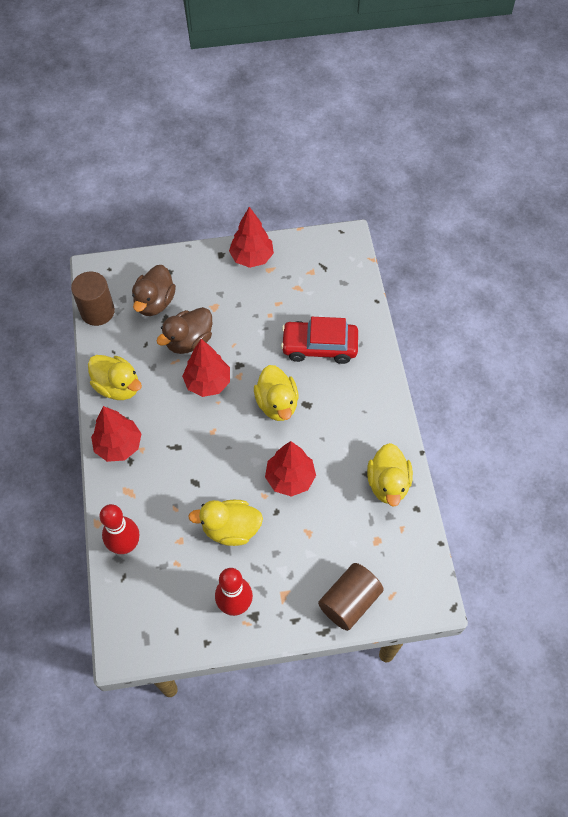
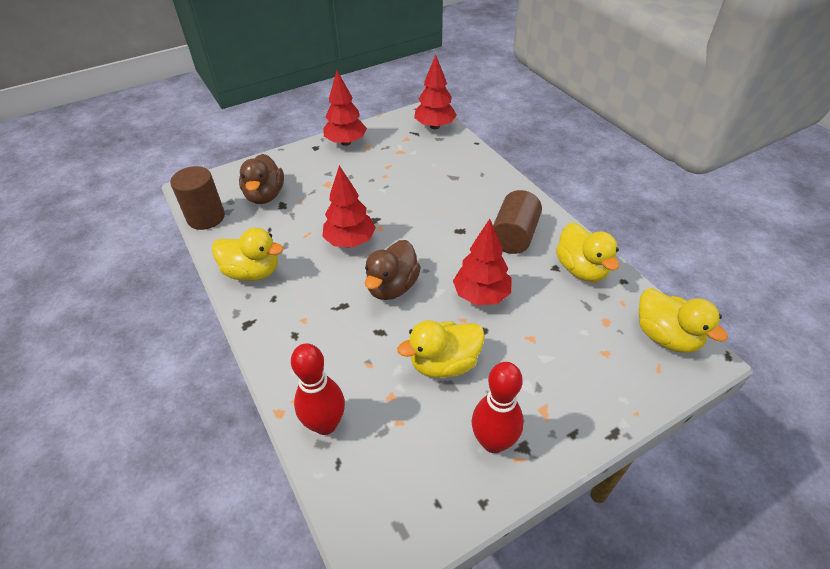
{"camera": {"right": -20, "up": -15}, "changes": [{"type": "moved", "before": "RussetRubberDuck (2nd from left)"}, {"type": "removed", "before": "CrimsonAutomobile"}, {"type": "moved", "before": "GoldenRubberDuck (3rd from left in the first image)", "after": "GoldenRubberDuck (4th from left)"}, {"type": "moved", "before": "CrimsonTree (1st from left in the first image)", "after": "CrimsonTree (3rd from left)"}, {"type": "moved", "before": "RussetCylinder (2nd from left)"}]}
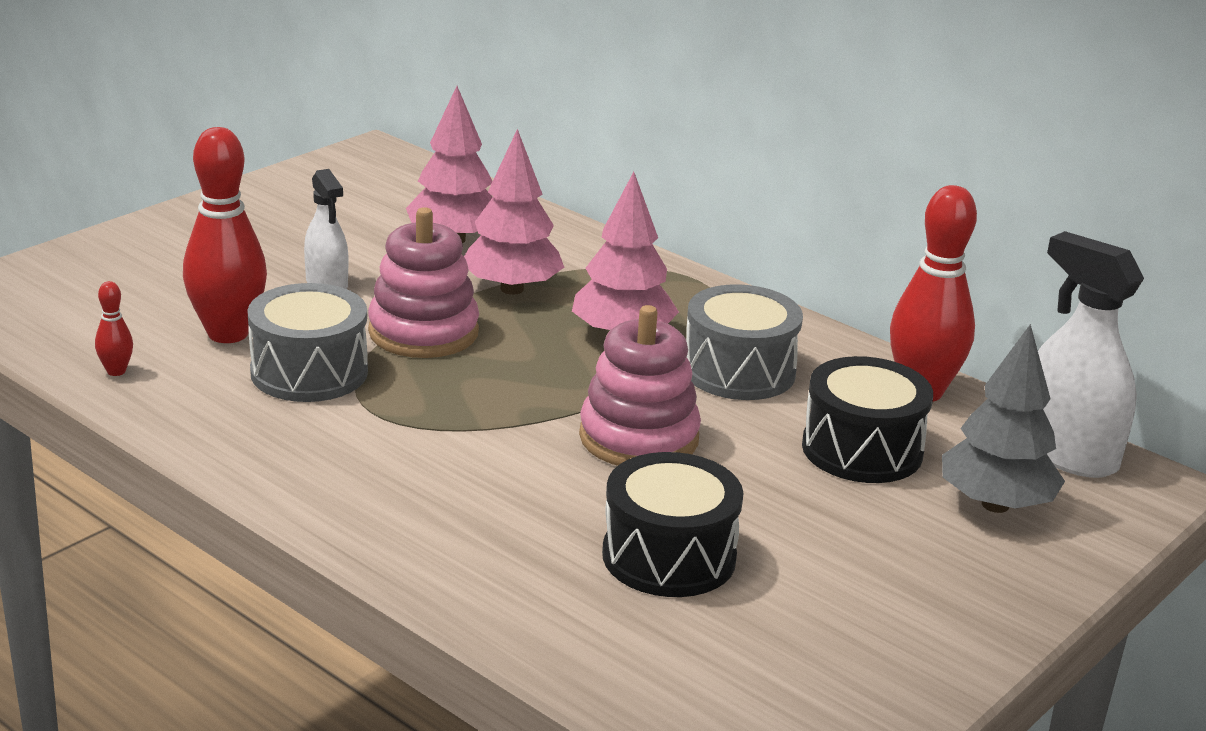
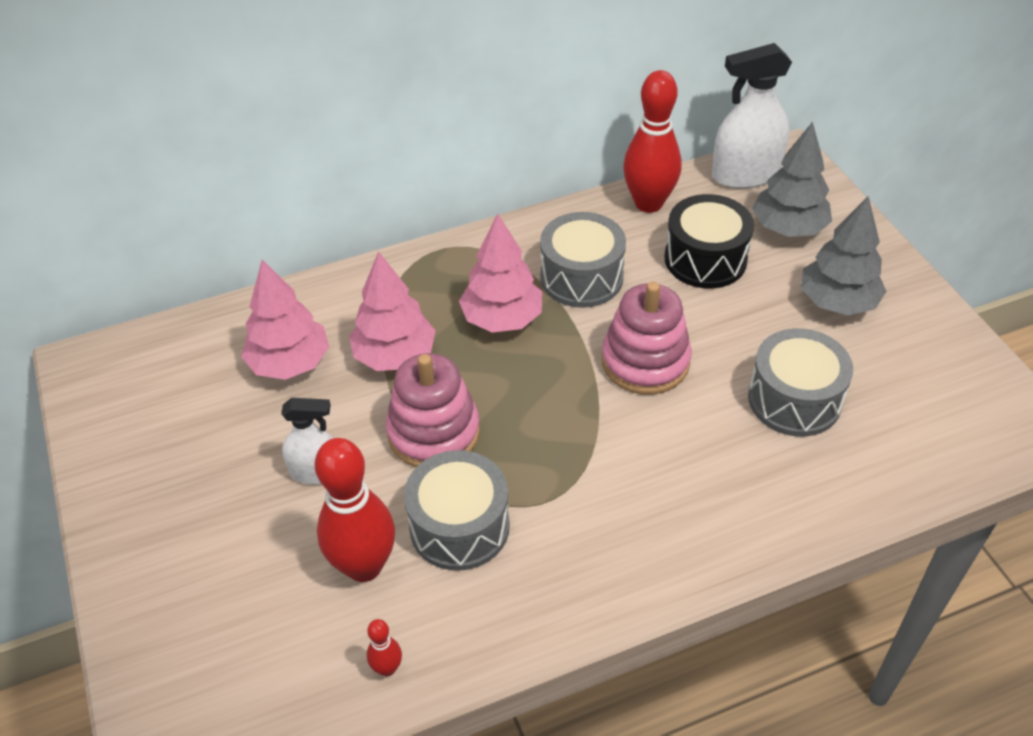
{"camera": {"right": -60, "up": 20}, "changes": [{"type": "recoloured", "before": "BlackSnareDrum (1st from left)", "after": "GraySnareDrum (3rd from left)"}, {"type": "added", "after": "GrayTree (2nd from left)"}]}
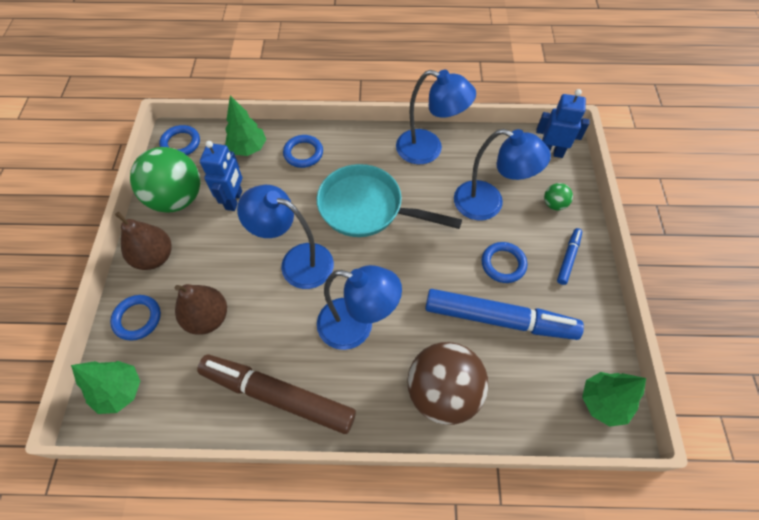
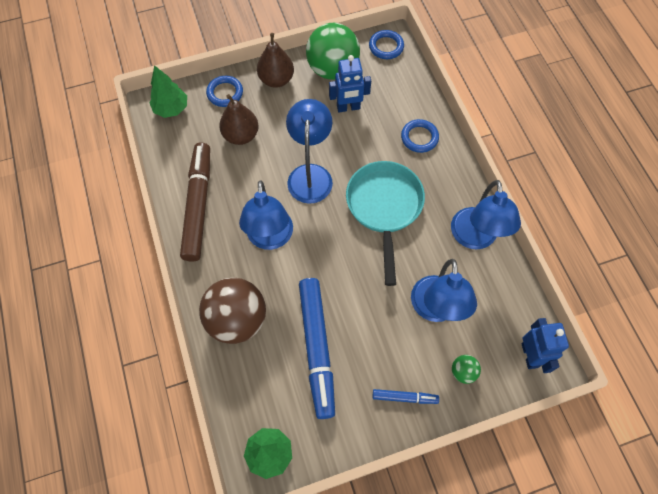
{"camera": {"right": 70, "up": 5}, "changes": [{"type": "removed", "before": "GreenTree (2nd from left)"}, {"type": "removed", "before": "RoyalBlueTorus (4th from left)"}]}
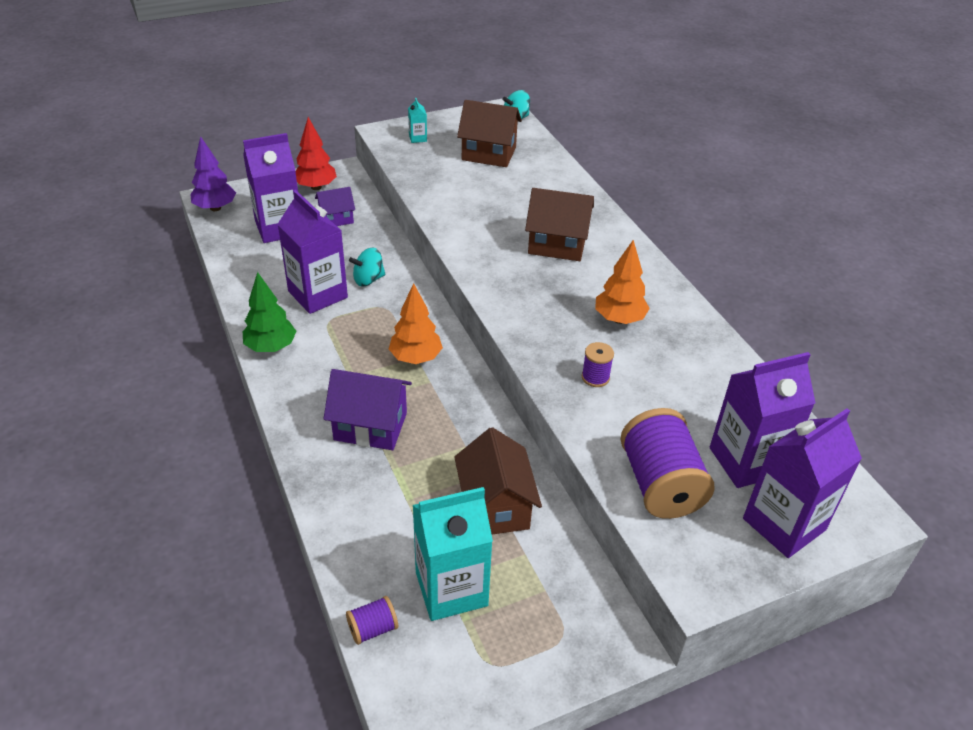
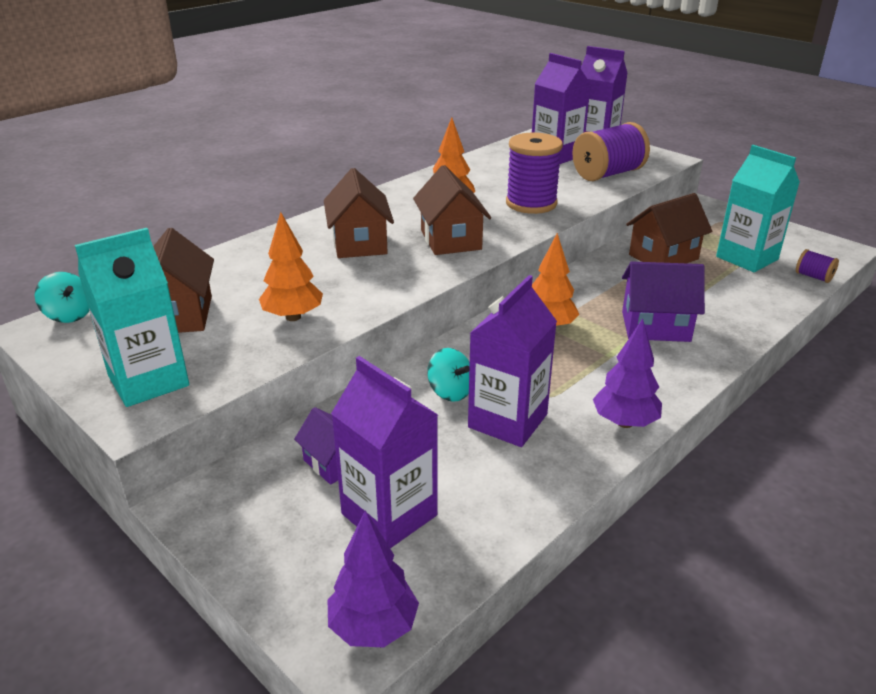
{"camera": {"right": -110, "up": -10}, "changes": [{"type": "resized", "before": "AquaMilkCarton (1st from left)", "scale": 2.39}, {"type": "removed", "before": "CrimsonTree"}, {"type": "recoloured", "before": "GreenTree", "after": "VioletTree (2nd from left)"}, {"type": "resized", "before": "VioletReelOfThread (2nd from left in the first image)", "scale": 2.15}, {"type": "turned", "before": "VioletHouse (2nd from left)", "turn": -75}, {"type": "added", "after": "RussetHouse (3rd from left)"}, {"type": "added", "after": "OrangeTree (1st from left)"}]}
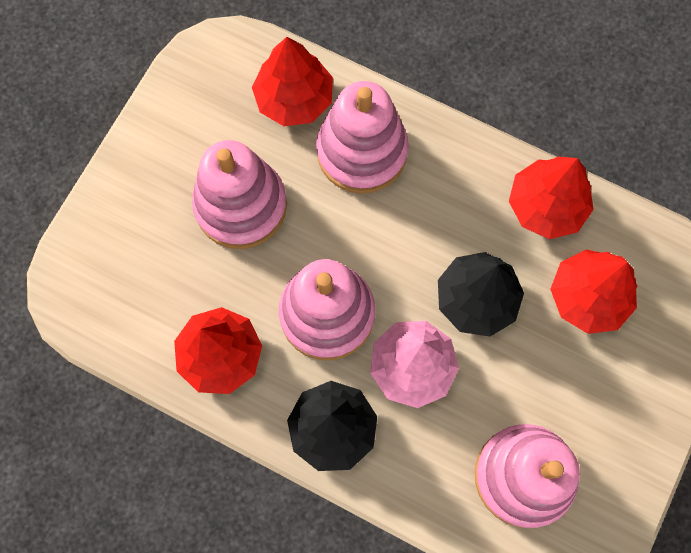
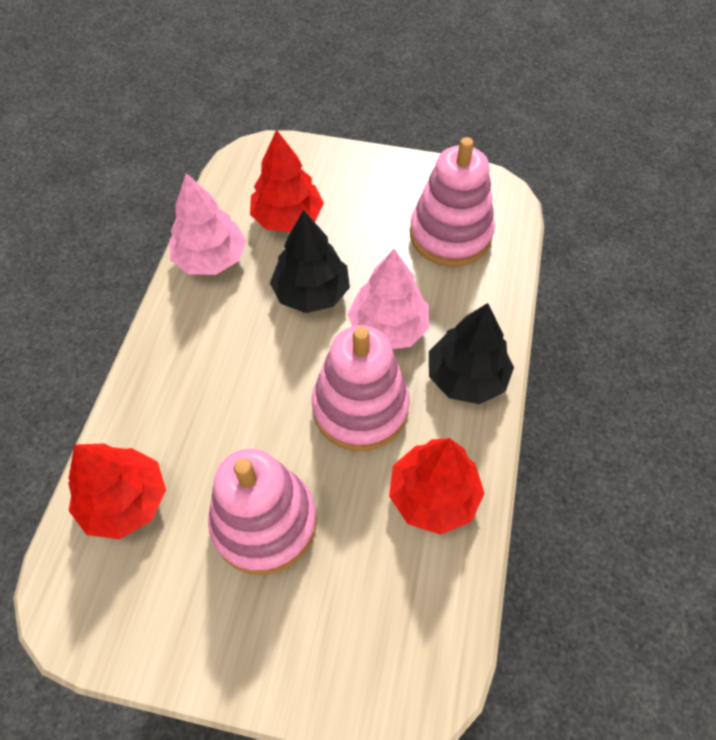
{"camera": {"right": -105, "up": -15}, "changes": [{"type": "removed", "before": "RosePinkRingStacker (3rd from left)"}, {"type": "recoloured", "before": "CrimsonTree (3rd from left)", "after": "RosePinkTree (1st from left)"}]}
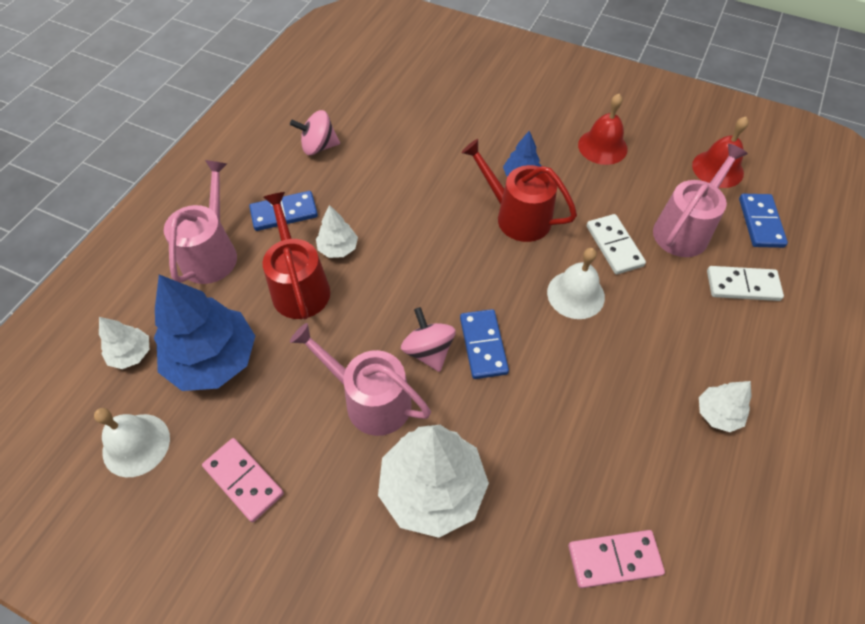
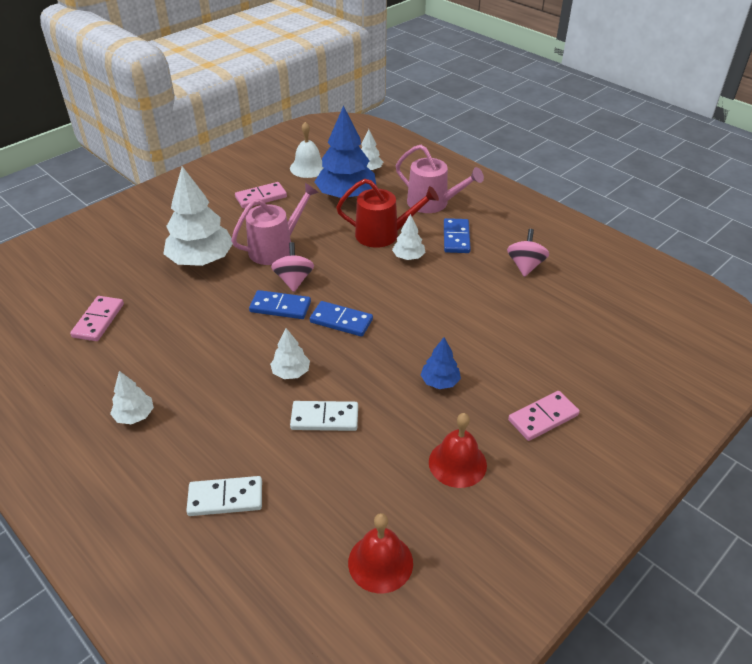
{"camera": {"right": 110, "up": -15}, "changes": [{"type": "removed", "before": "CrimsonSprinklingCan (2nd from left)"}, {"type": "removed", "before": "RosePinkSprinklingCan (3rd from left)"}, {"type": "moved", "before": "RoyalBlueDominoPiece (3rd from left in the first image)", "after": "RoyalBlueDominoPiece (2nd from left)"}, {"type": "replaced", "before": "PureWhiteBell (2nd from left)", "after": "PureWhiteTree (3rd from left)"}, {"type": "turned", "before": "PureWhiteDominoPiece (2nd from left in the first image)", "turn": 60}, {"type": "turned", "before": "RosePinkToyTop (2nd from left in the first image)", "turn": -90}, {"type": "added", "after": "RosePinkDominoPiece (3rd from left)"}]}
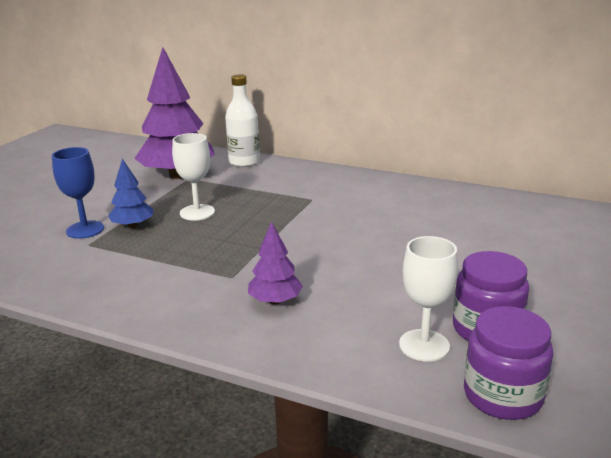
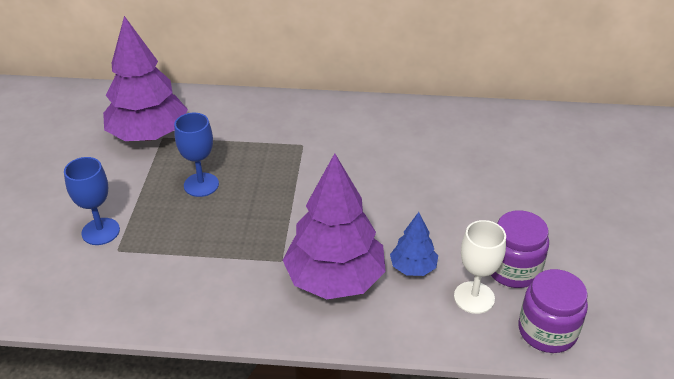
{"camera": {"right": -20, "up": 15}, "changes": [{"type": "removed", "before": "PureWhiteFlask"}, {"type": "recoloured", "before": "PureWhiteChalice (1st from left)", "after": "RoyalBlueChalice (2nd from left)"}, {"type": "moved", "before": "RoyalBlueTree"}, {"type": "resized", "before": "VioletTree (2nd from left)", "scale": 2.07}]}
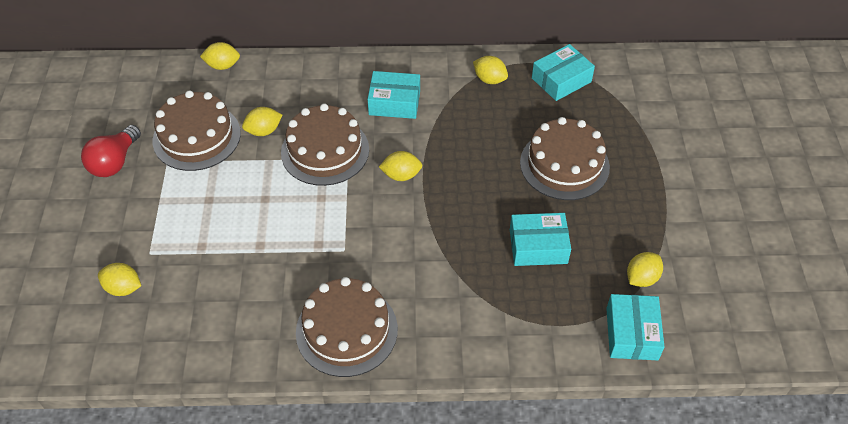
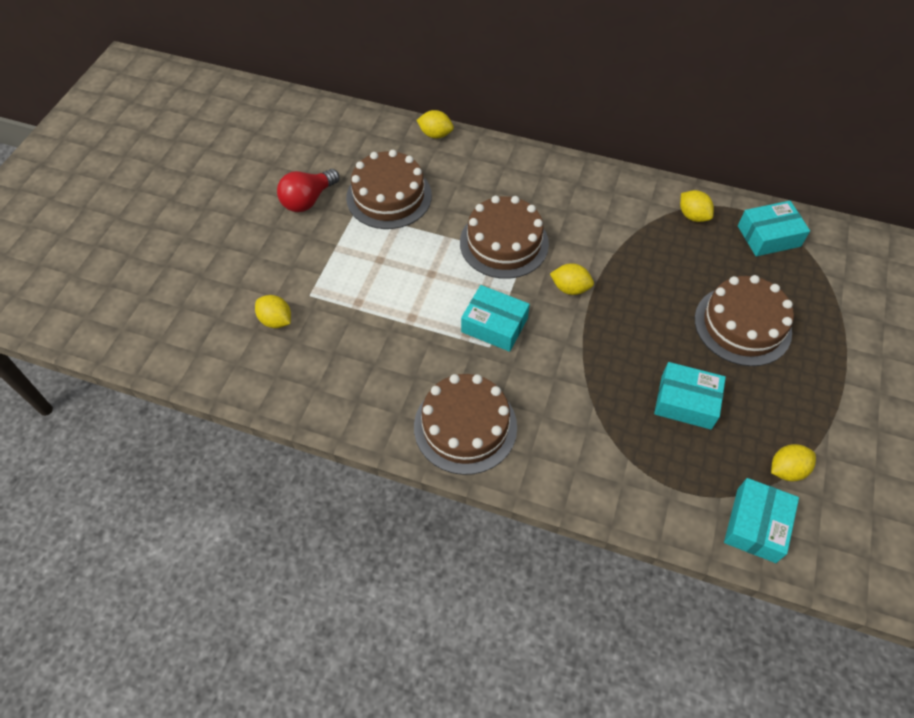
{"camera": {"right": 20, "up": 5}, "changes": [{"type": "moved", "before": "AquaParcel (1st from left)"}, {"type": "removed", "before": "GoldenLemon (3rd from left)"}]}
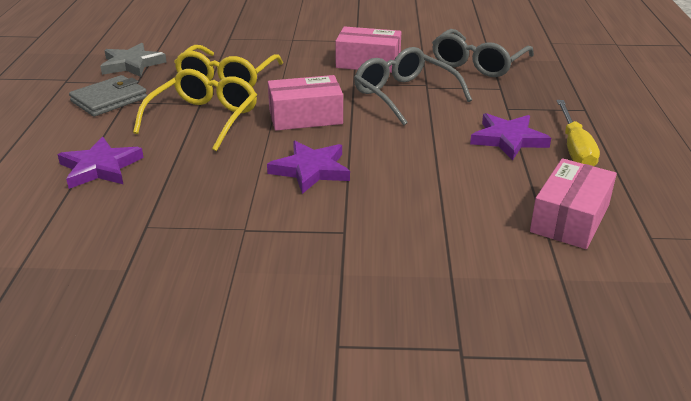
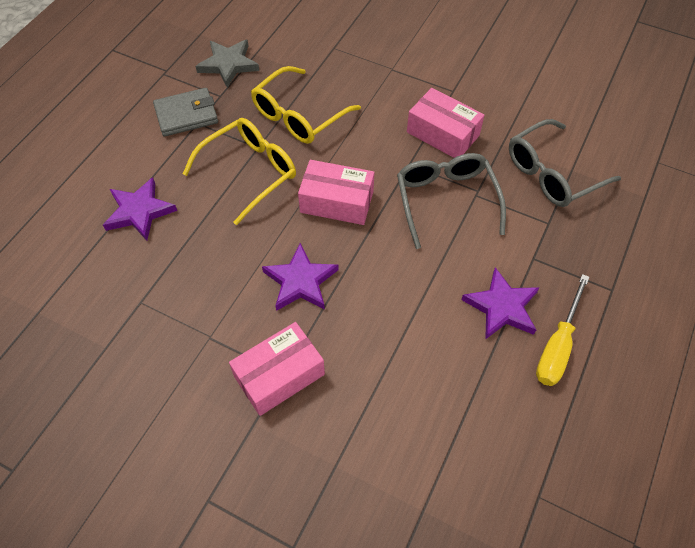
{"camera": {"right": 25, "up": 25}, "changes": [{"type": "moved", "before": "RosePinkParcel (3rd from left in the first image)", "after": "RosePinkParcel (1st from left)"}]}
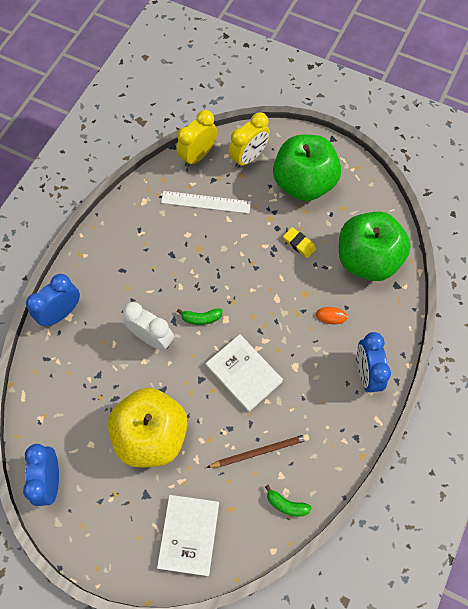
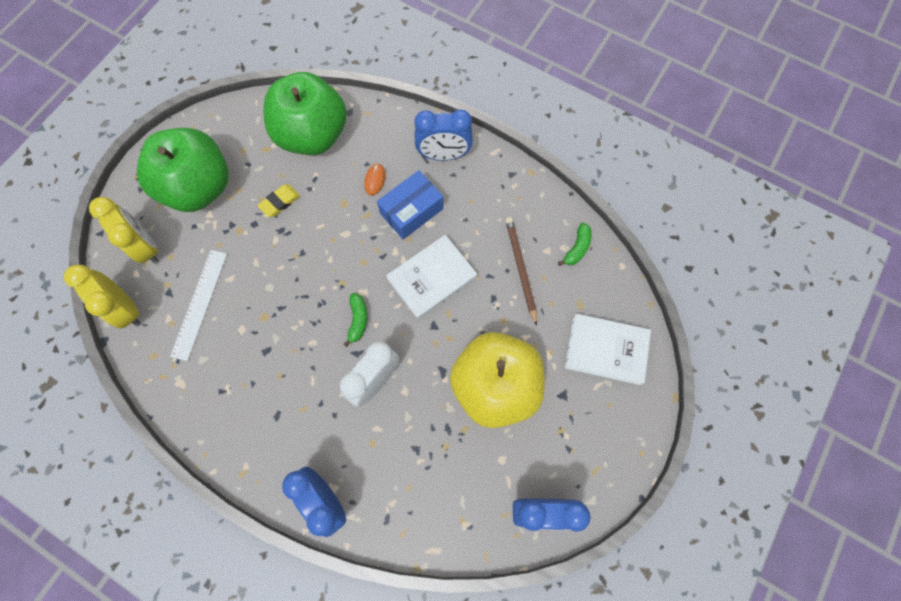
{"camera": {"right": -85, "up": 5}, "changes": [{"type": "added", "after": "RoyalBlueParcel"}]}
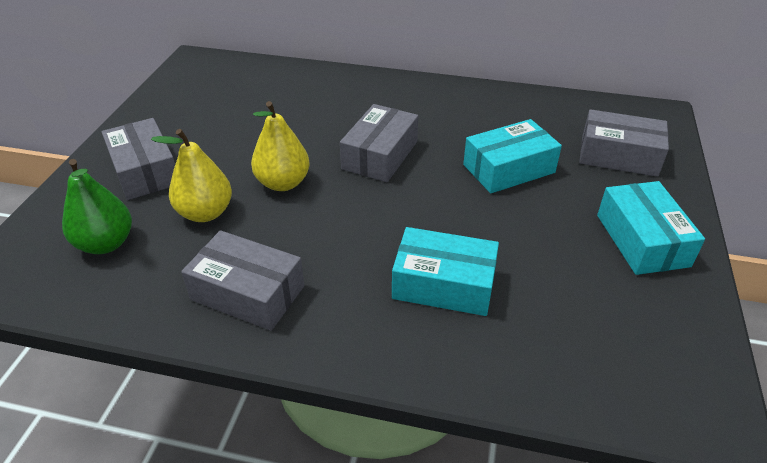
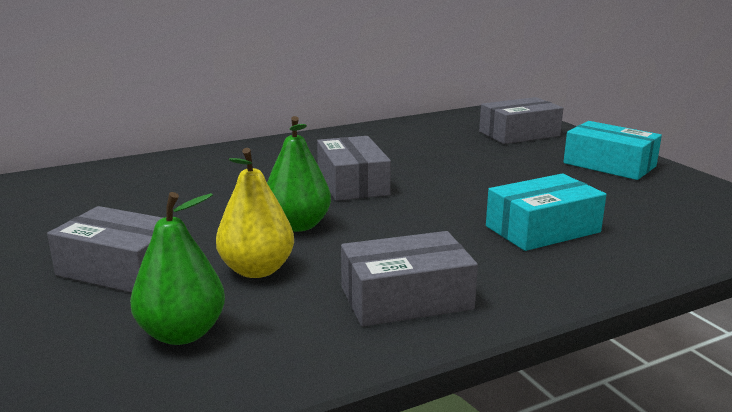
{"camera": {"right": -40, "up": -20}, "changes": [{"type": "recoloured", "before": "GoldenPear (2nd from left)", "after": "GreenPear (2nd from left)"}, {"type": "removed", "before": "AquaParcel (2nd from left)"}]}
